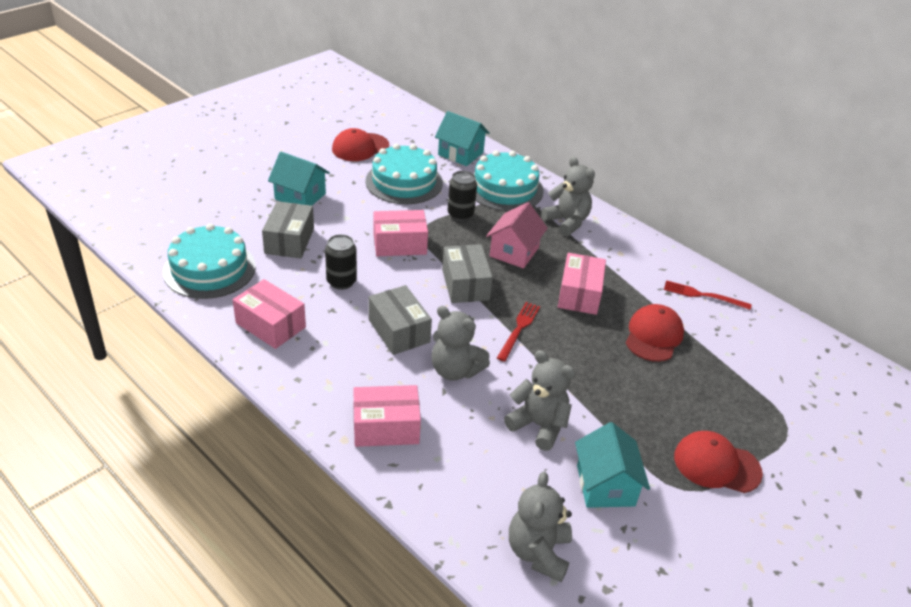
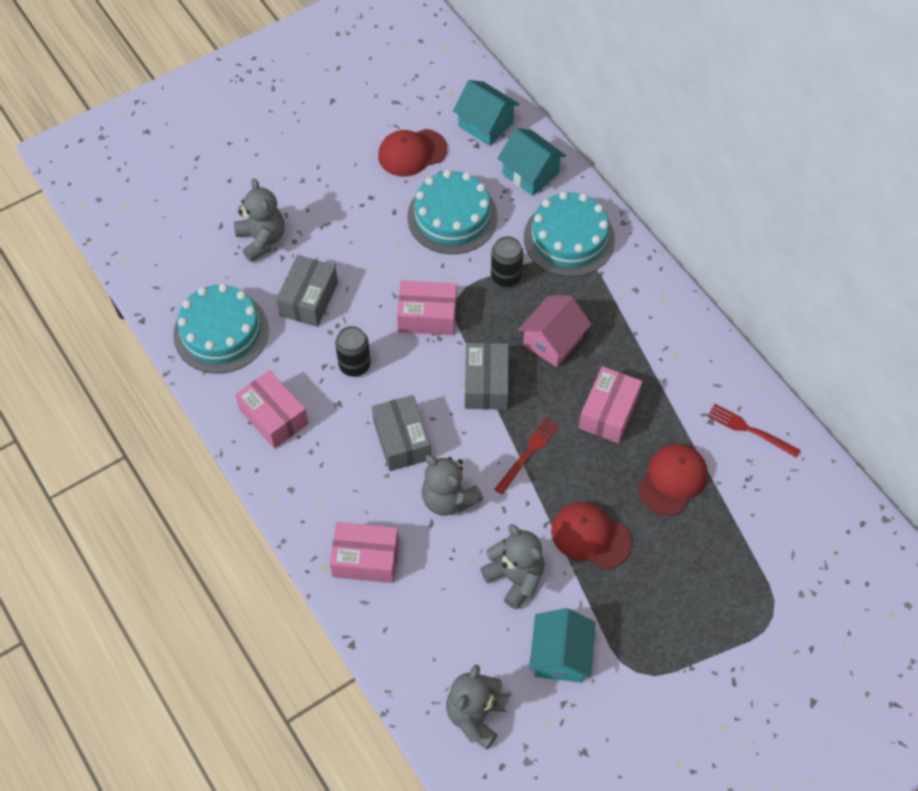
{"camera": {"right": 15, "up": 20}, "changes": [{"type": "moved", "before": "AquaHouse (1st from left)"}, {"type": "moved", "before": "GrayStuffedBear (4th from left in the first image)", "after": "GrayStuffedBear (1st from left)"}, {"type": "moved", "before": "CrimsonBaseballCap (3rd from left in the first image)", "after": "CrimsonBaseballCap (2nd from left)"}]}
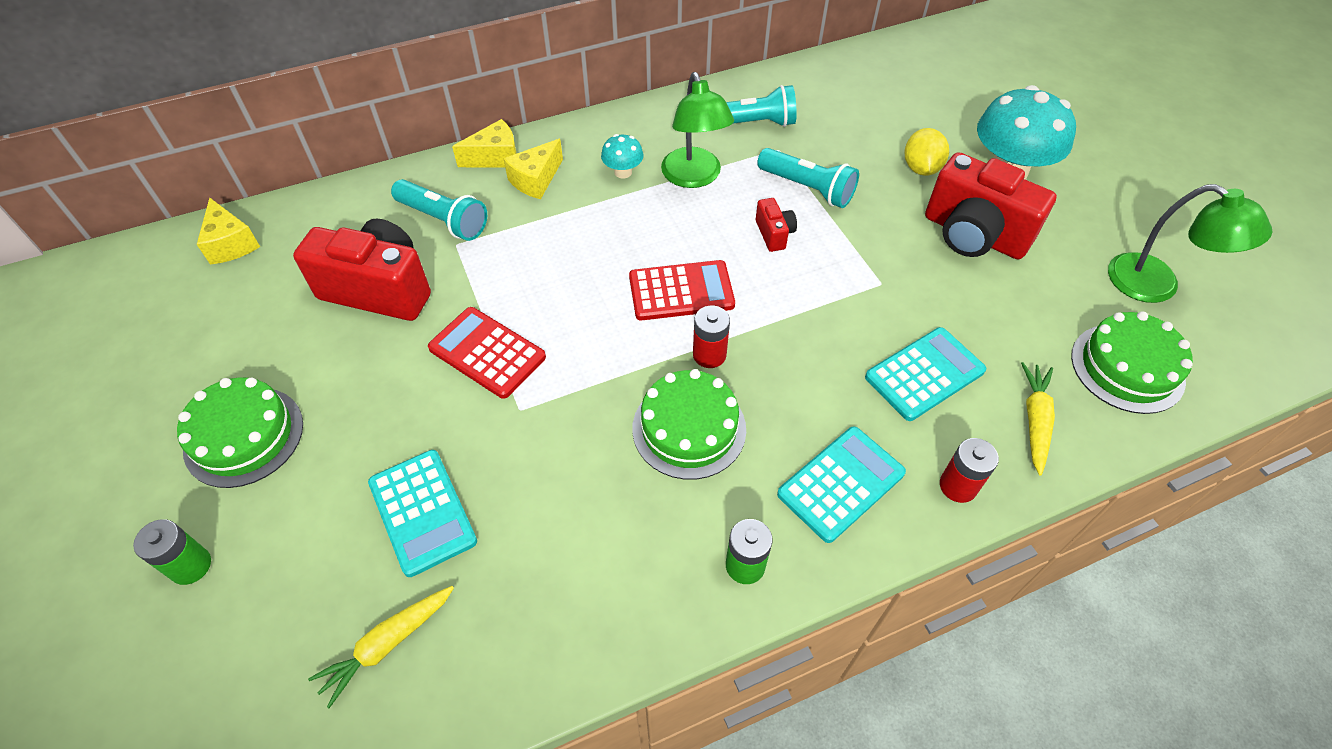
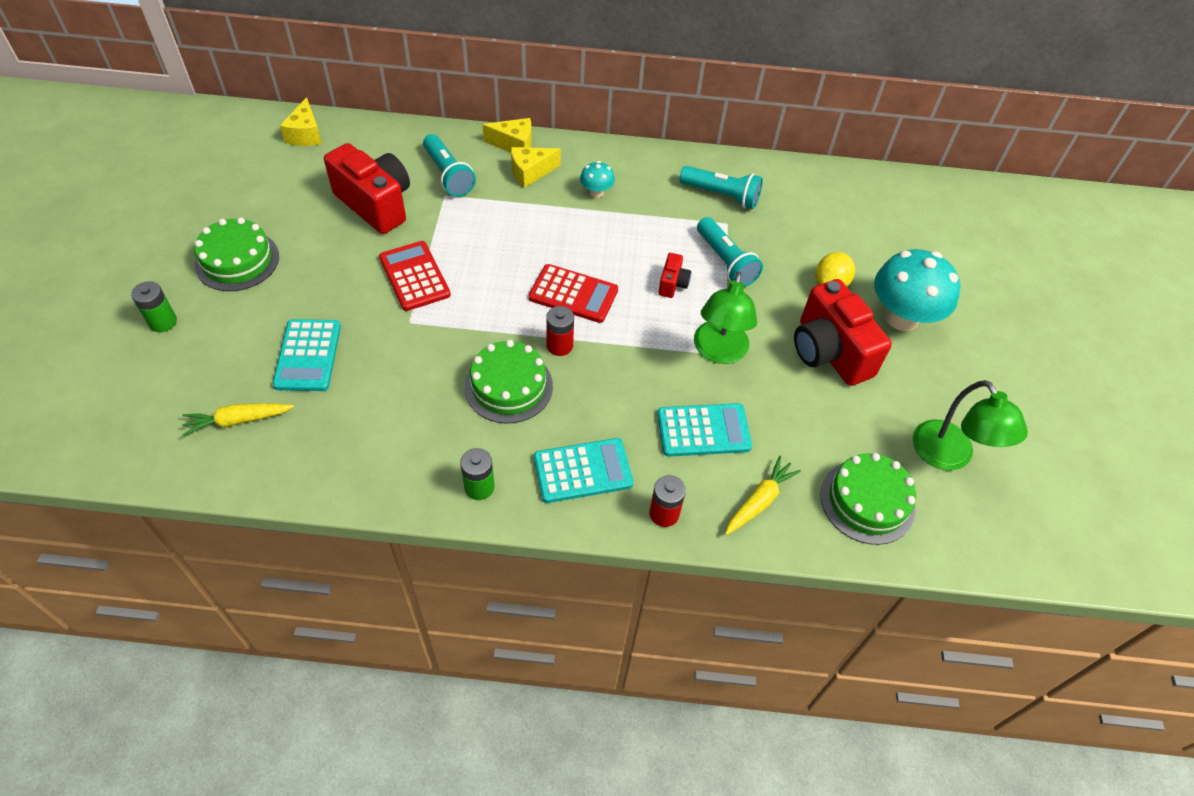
{"camera": {"right": 25, "up": 0}, "changes": [{"type": "moved", "before": "GreenLamp (1st from left)"}]}
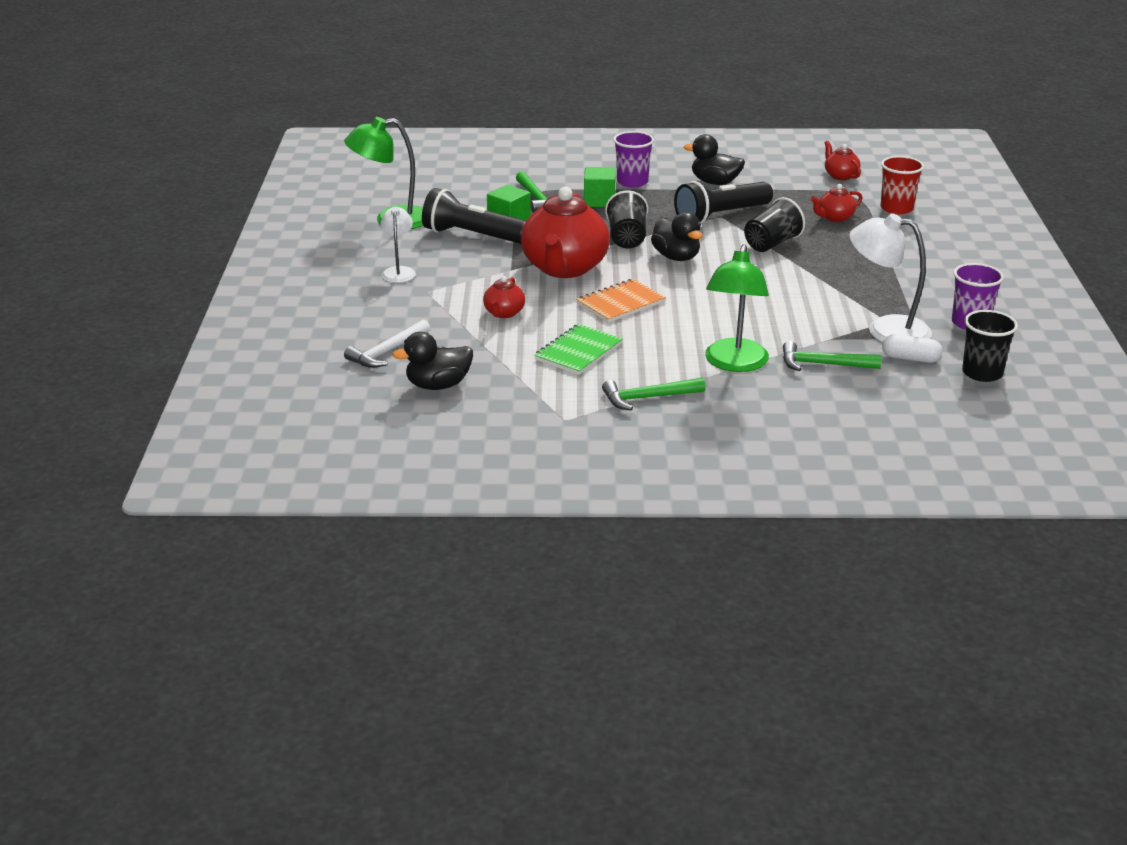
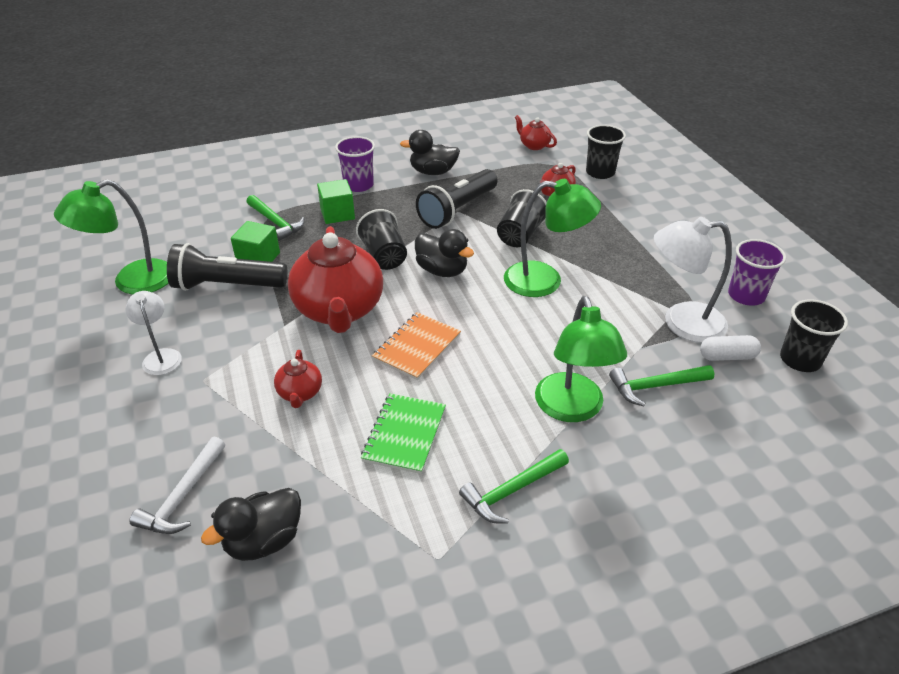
{"camera": {"right": -20, "up": 10}, "changes": [{"type": "recoloured", "before": "CrimsonCup", "after": "BlackCup (3rd from left)"}, {"type": "added", "after": "GreenLamp (2nd from left)"}]}
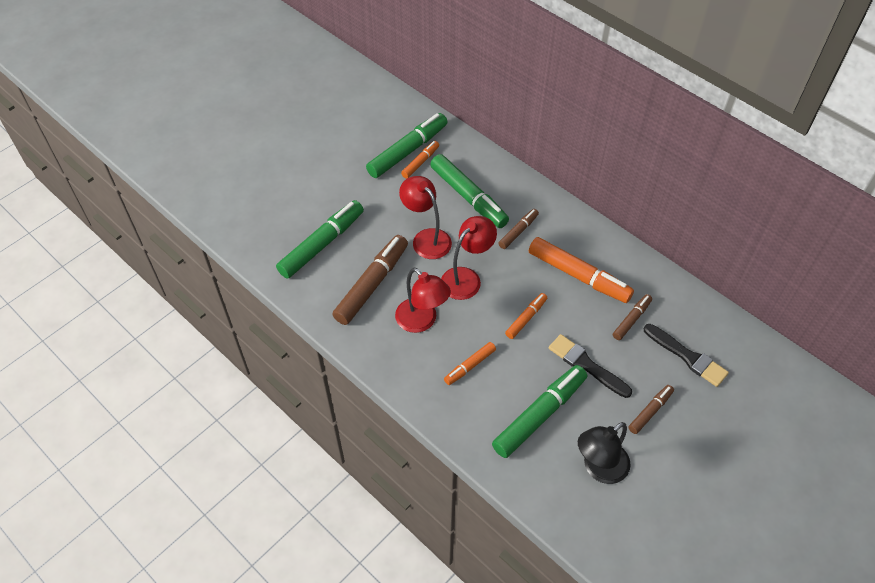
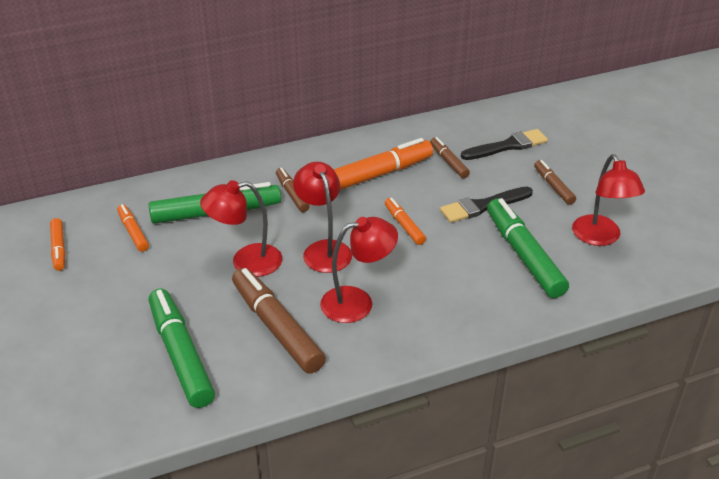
{"camera": {"right": -65, "up": -15}, "changes": [{"type": "removed", "before": "GreenMarkerPen (2nd from left)"}, {"type": "moved", "before": "OrangeMarkerPen (2nd from left in the first image)", "after": "OrangeMarkerPen (1st from left)"}, {"type": "recoloured", "before": "BlackLamp", "after": "CrimsonLamp (4th from left)"}]}
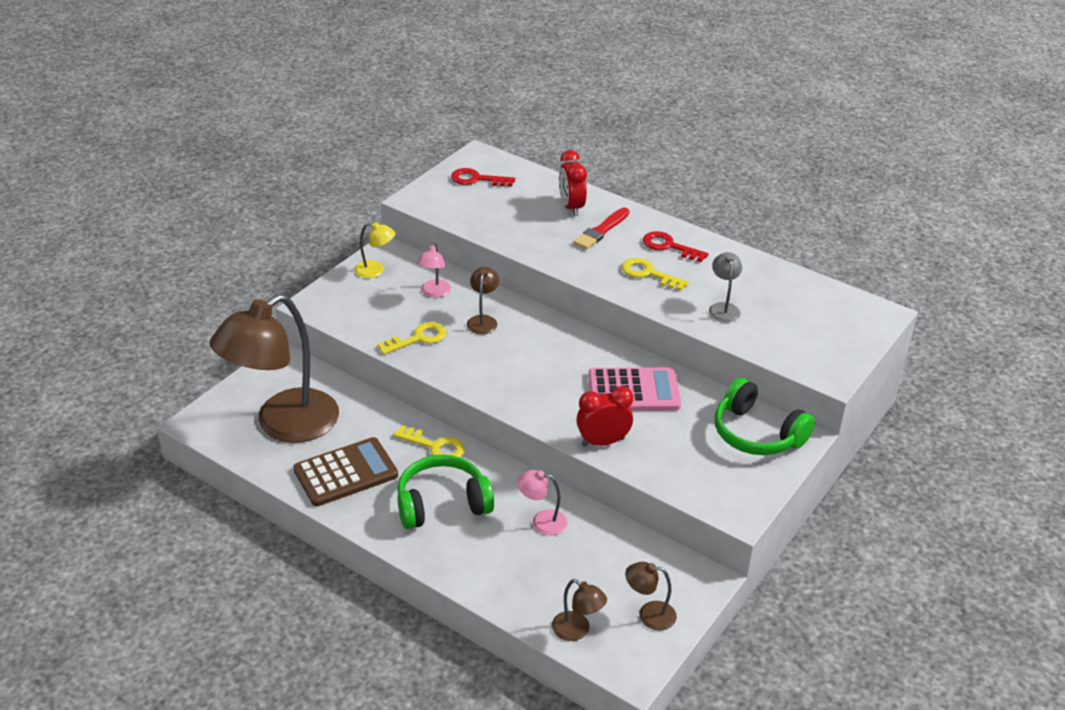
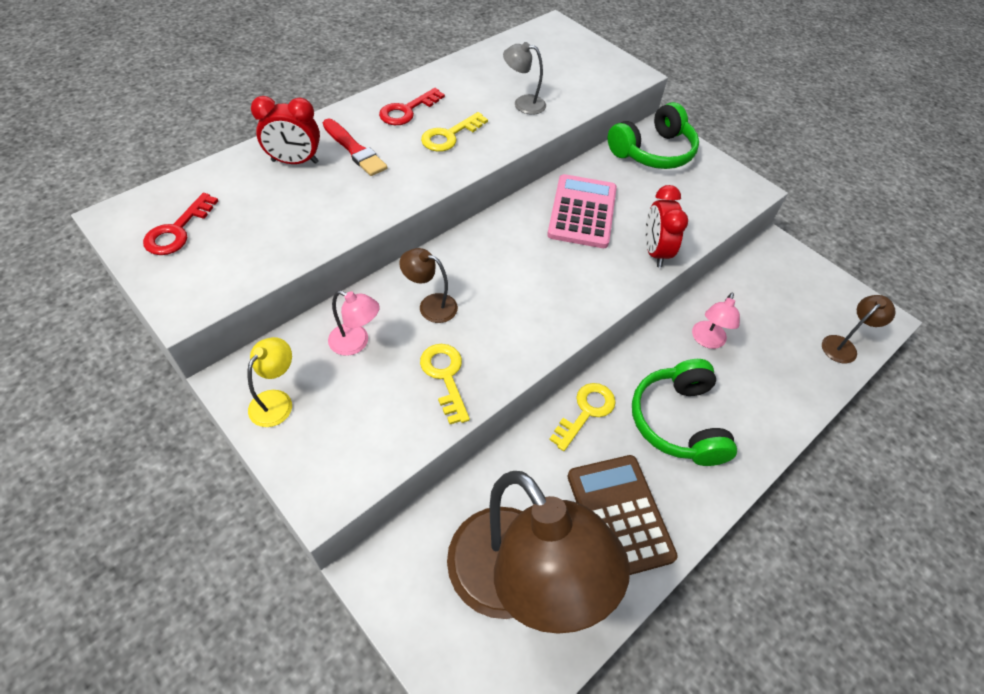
{"camera": {"right": -80, "up": 15}, "changes": [{"type": "removed", "before": "RussetLamp (4th from left)"}]}
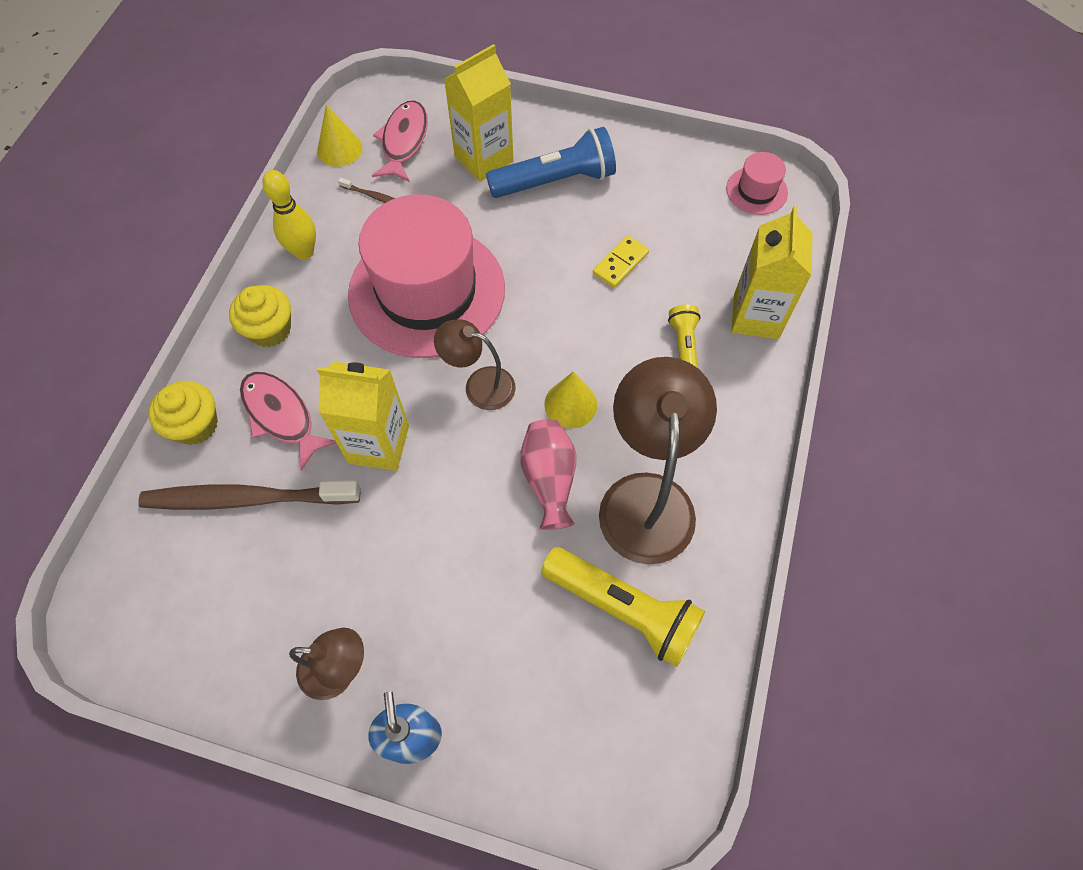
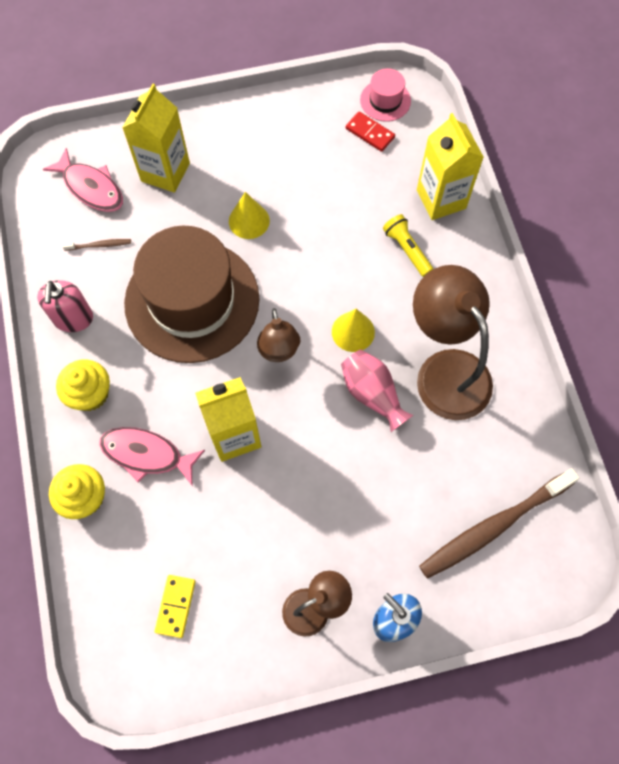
{"camera": {"right": -30, "up": 5}, "changes": [{"type": "turned", "before": "RosePinkToyFish (2nd from left in the first image)", "turn": 150}, {"type": "moved", "before": "GoldenSolidCone (1st from left)"}, {"type": "removed", "before": "RoyalBluePocketTorch"}, {"type": "replaced", "before": "GoldenBowlingPin", "after": "RosePinkPumpBottle"}, {"type": "recoloured", "before": "RosePinkTopHat (1st from left)", "after": "RussetTopHat"}, {"type": "moved", "before": "GoldenDominoPiece"}, {"type": "turned", "before": "RussetLamp (2nd from left in the first image)", "turn": -90}, {"type": "moved", "before": "RussetToothbrush (1st from left in the first image)", "after": "RussetToothbrush (2nd from left)"}, {"type": "removed", "before": "GoldenPocketTorch (1st from left)"}, {"type": "added", "after": "CrimsonDominoPiece"}]}
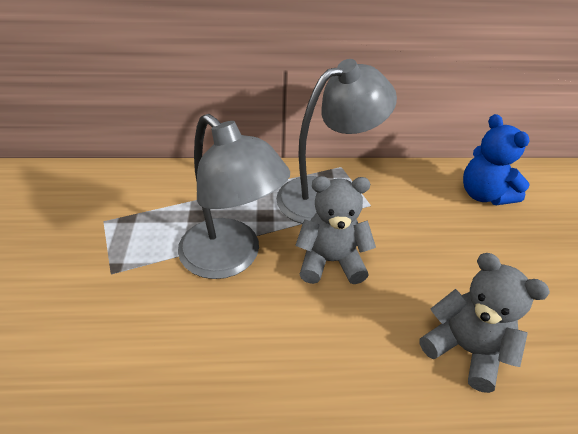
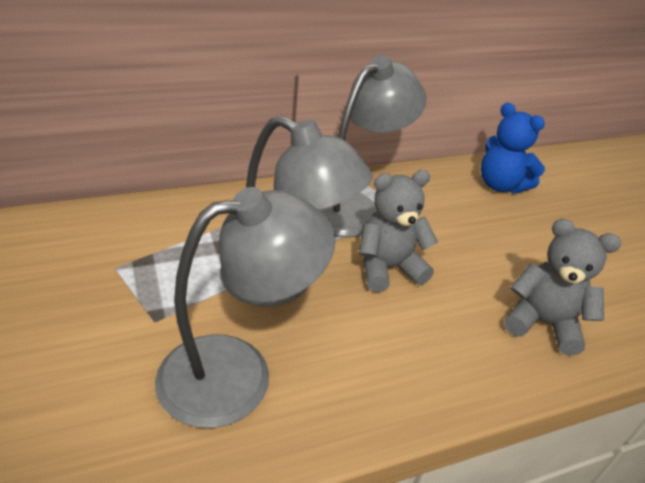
{"camera": {"right": -20, "up": -5}, "changes": [{"type": "added", "after": "GrayLamp (1st from left)"}]}
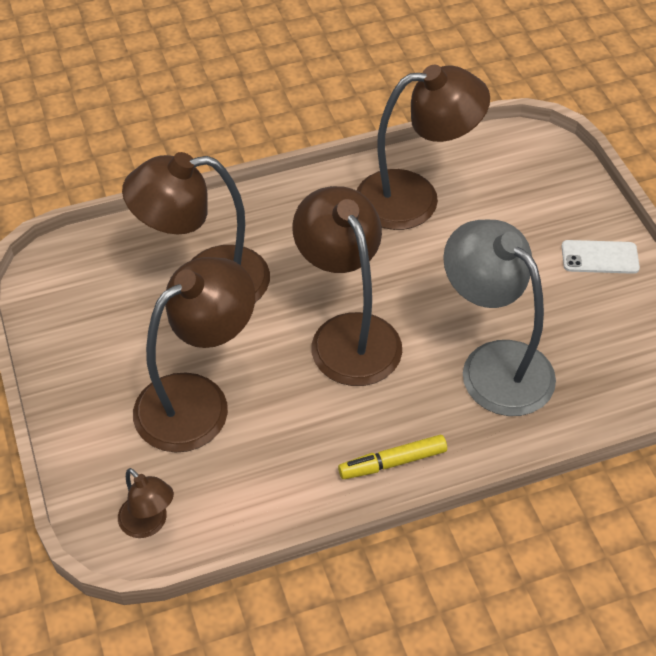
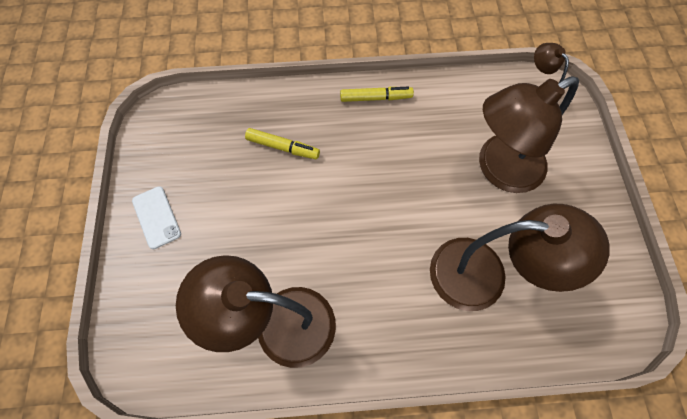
{"camera": {"right": -165, "up": 15}, "changes": [{"type": "removed", "before": "RussetLamp (4th from left)"}, {"type": "replaced", "before": "GrayLamp", "after": "GoldenMarkerPen (1st from left)"}, {"type": "turned", "before": "PureWhiteSmartphone", "turn": 45}]}
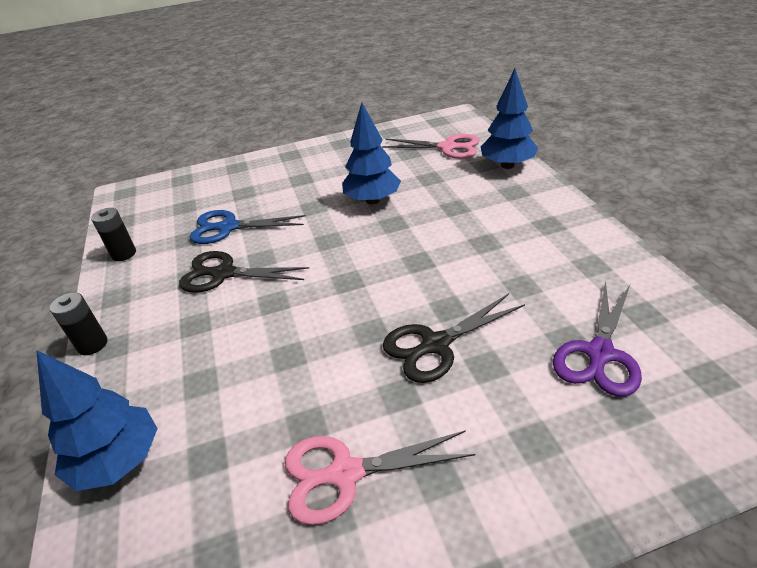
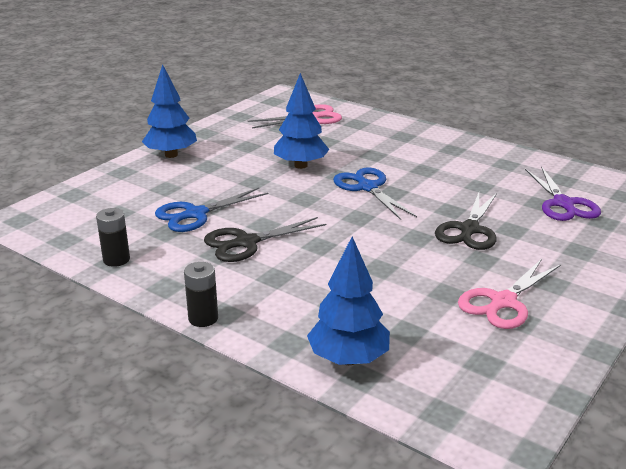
{"camera": {"right": -40, "up": -10}, "changes": [{"type": "moved", "before": "RoyalBlueTree (3rd from left in the first image)", "after": "RoyalBlueTree (1st from left)"}, {"type": "added", "after": "RoyalBlueScissors (2nd from left)"}]}
